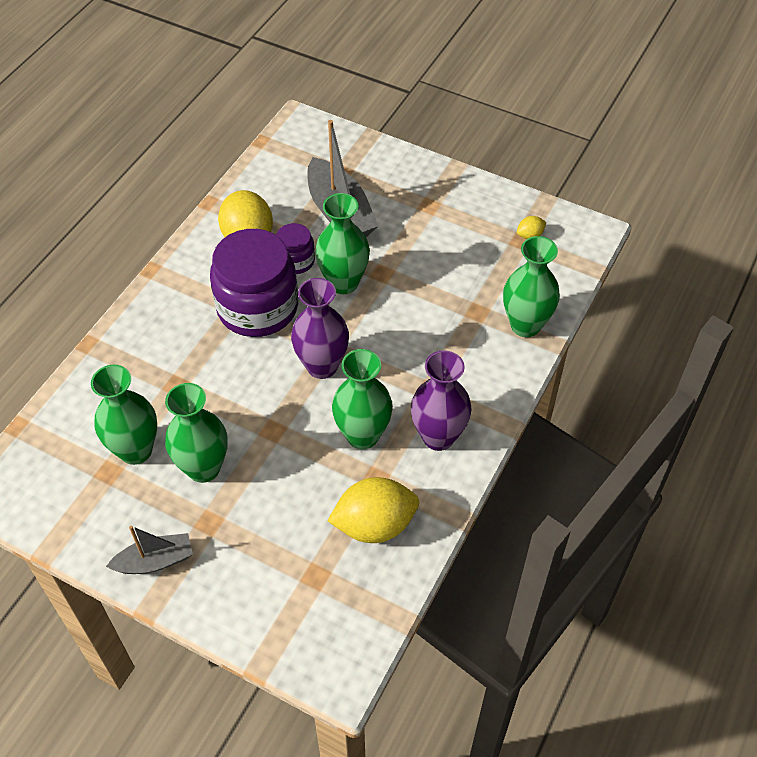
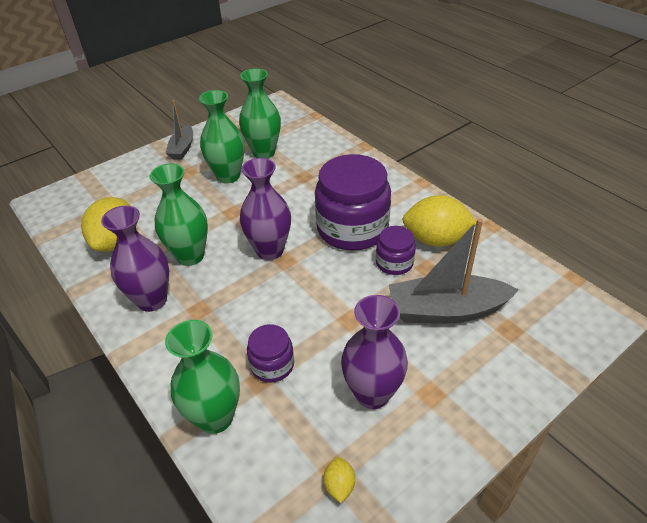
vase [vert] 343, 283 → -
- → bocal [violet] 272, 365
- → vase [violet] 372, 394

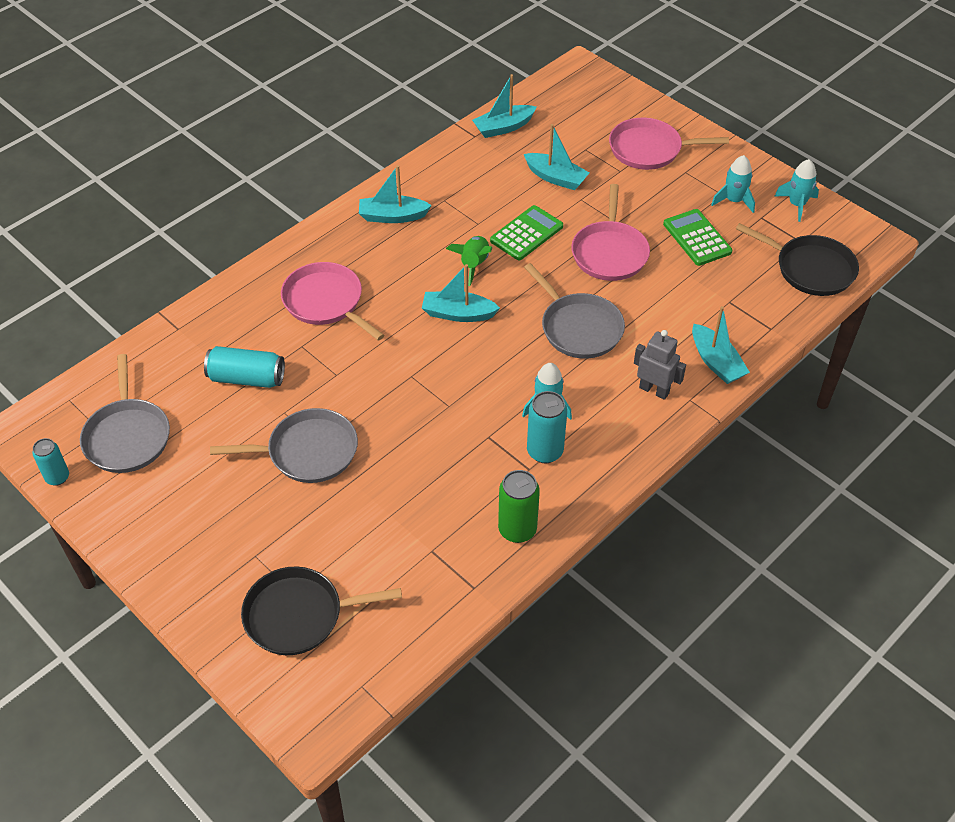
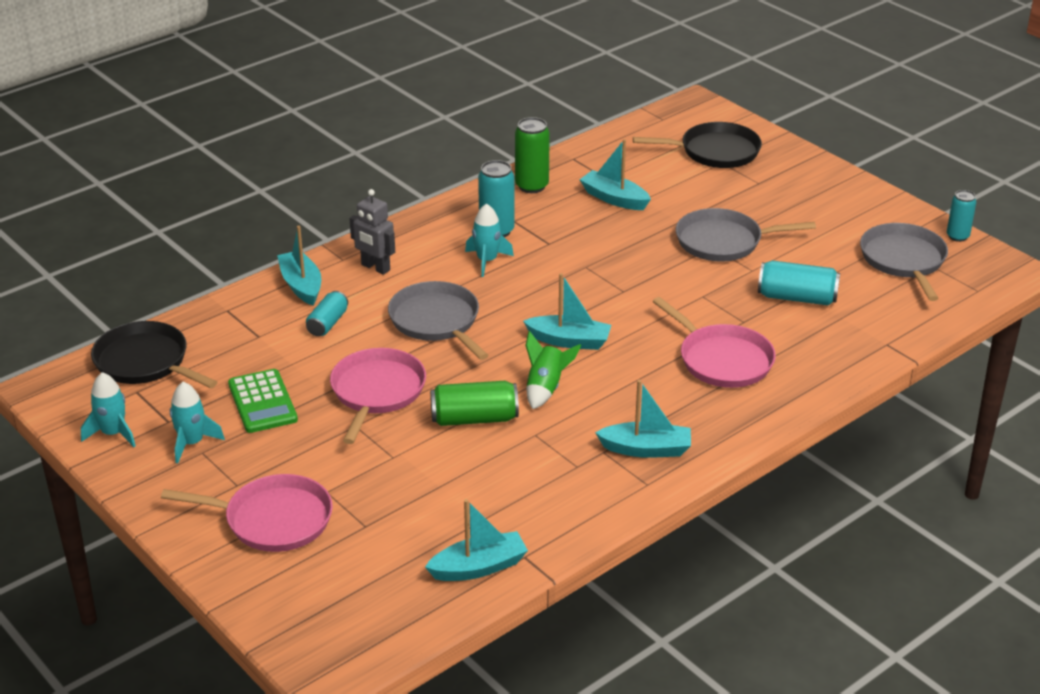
- → canette [turquoise] 327, 323
bateau [turquoise] 556, 178 → bateau [turquoise] 614, 199, move
calculatrice [vert] 526, 234 → canette [vert] 474, 419

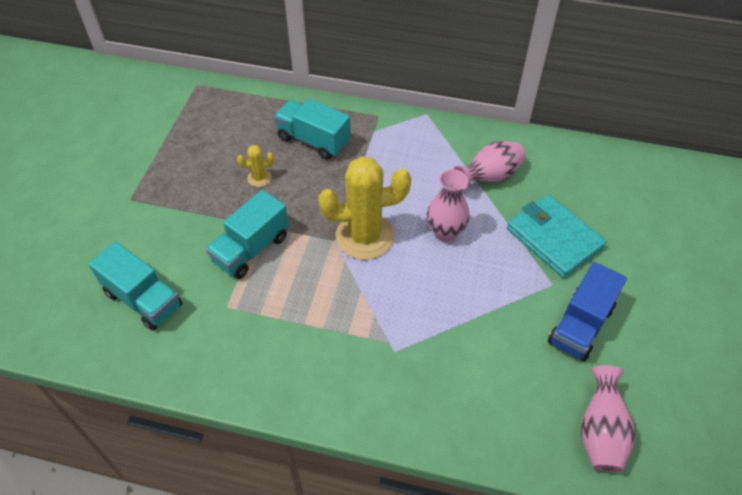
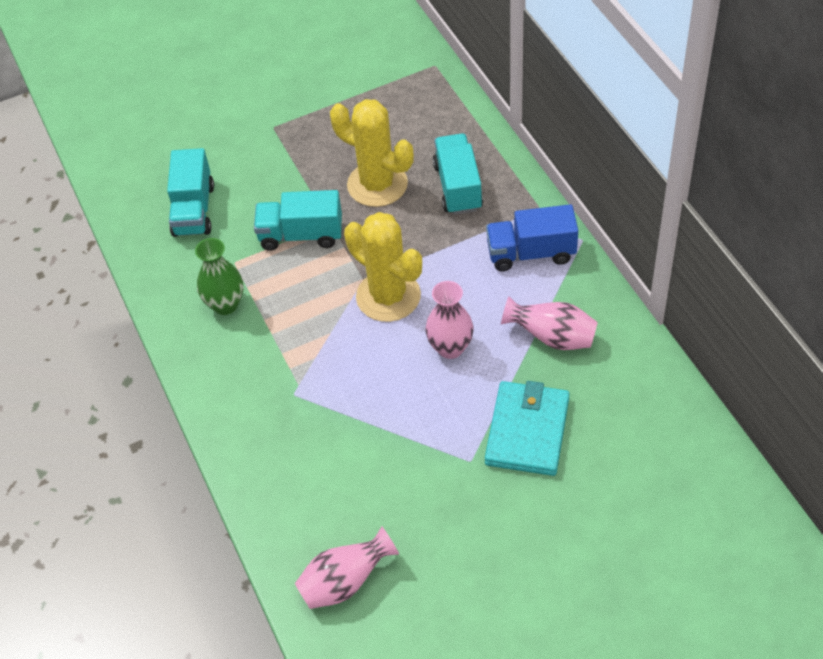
- → vase [vert] 225, 304
camion [bleu] 580, 325 → camion [bleu] 531, 253, move
cactus [jaune] 259, 178 → cactus [jaune] 377, 184, x2.29

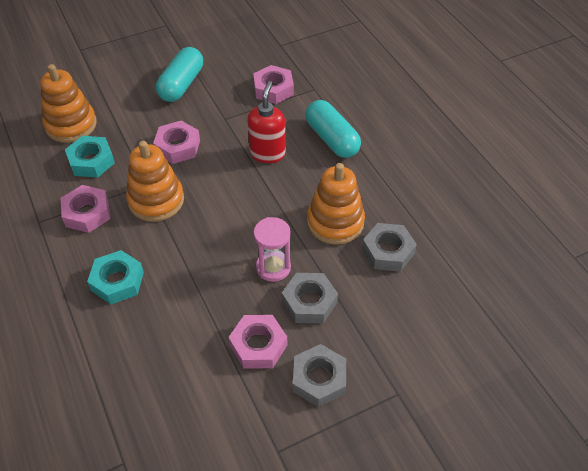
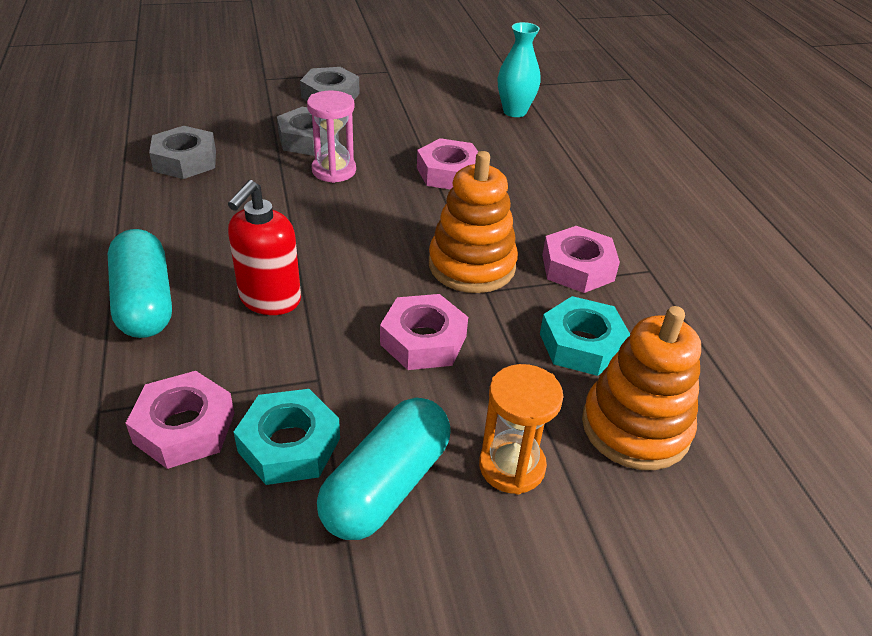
jouet à empiler [orange] 335, 222 → -
- → sablier [orange] 512, 466
- → vase [turquoise] 514, 111
écrou [turquoise] 117, 281 → écrou [turquoise] 289, 445, move
écrou [rose] 258, 345 → écrou [rose] 449, 173, move

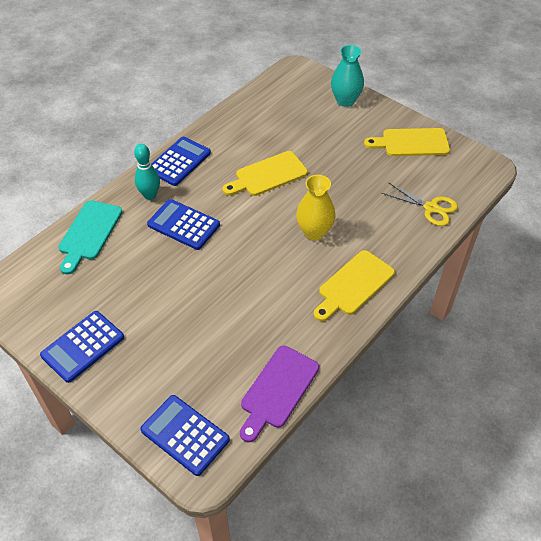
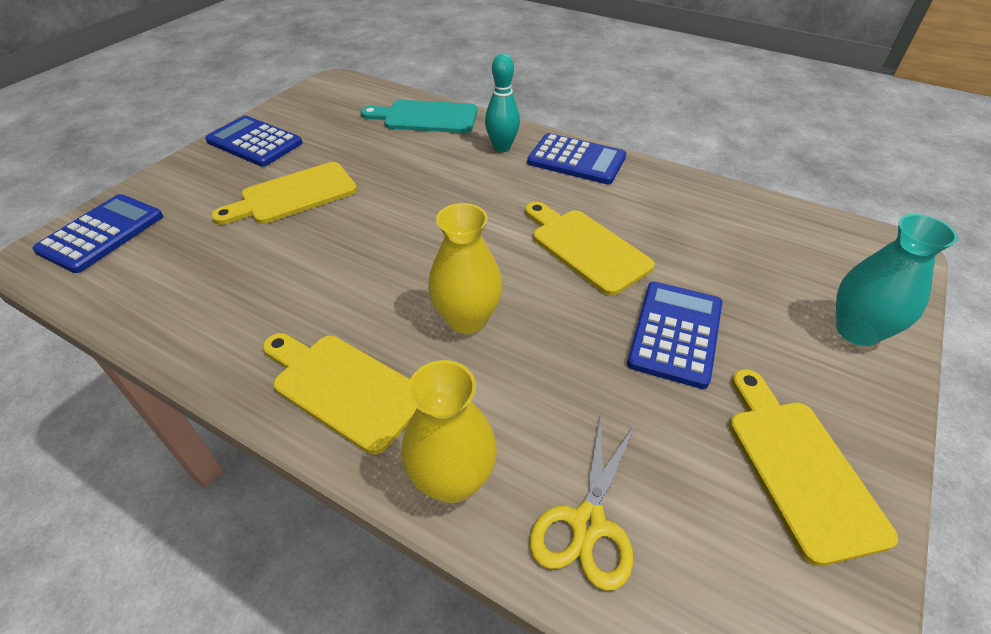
planche à découper [violet] 278, 390 → -
- → planche à découper [jaune] 293, 195
- → vase [jaune] 452, 480
calculatrice [bleu] 183, 225 → calculatrice [bleu] 675, 333, move

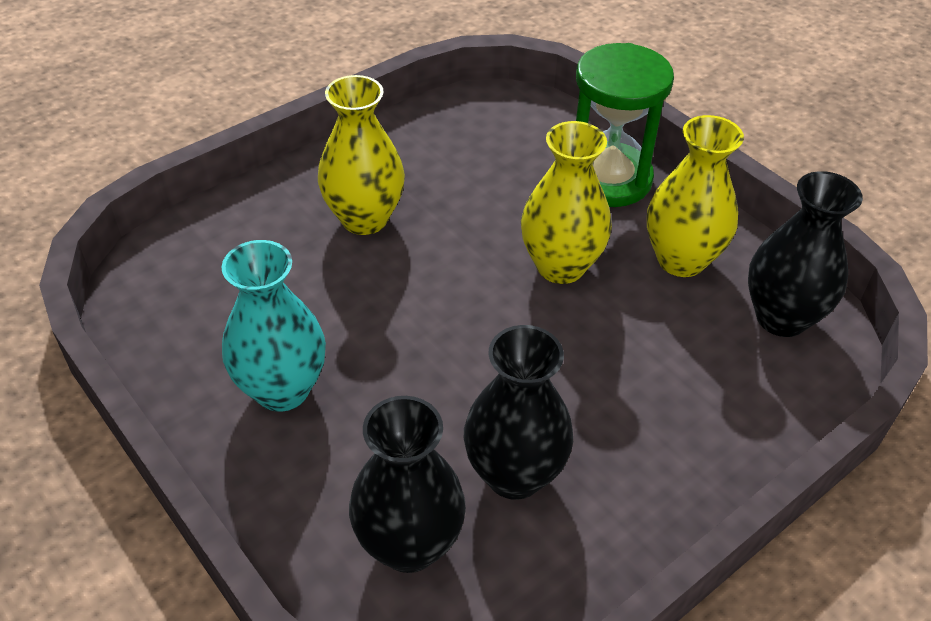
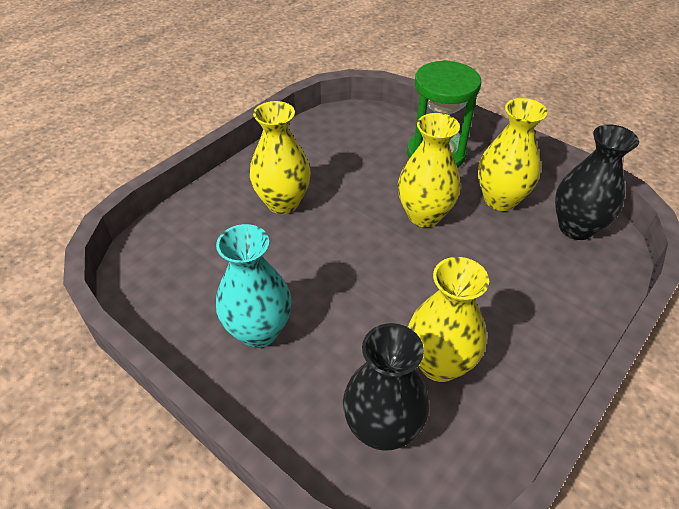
vase [noir] 514, 474 → vase [jaune] 439, 363

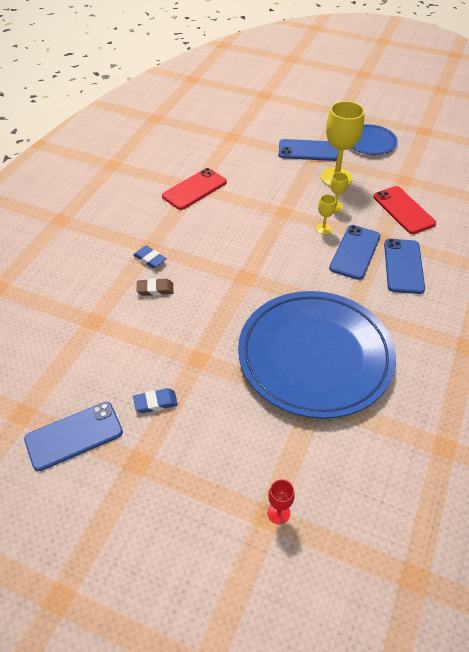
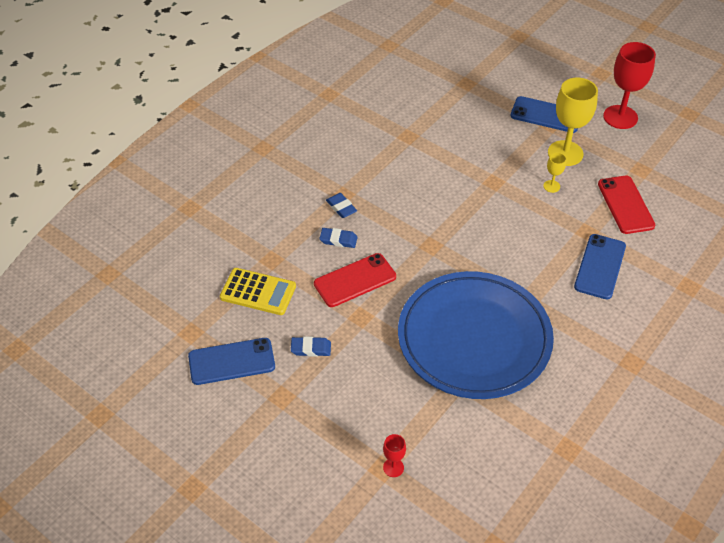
verre à pied [jaune] 323, 229 → -
téléphone [bleu] 355, 252 → -
- → calculatrice [jaune] 258, 292
téléphone [rouge] 194, 189 → téléphone [rouge] 355, 280, move
assiette [bleu] 370, 142 → verre à pied [rouge] 620, 117
gomme [marron] 155, 289 → gomme [bleu] 338, 240

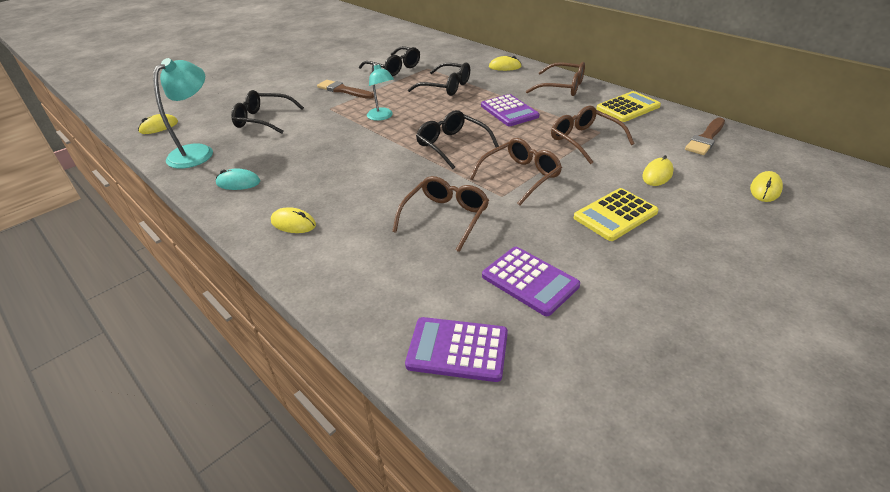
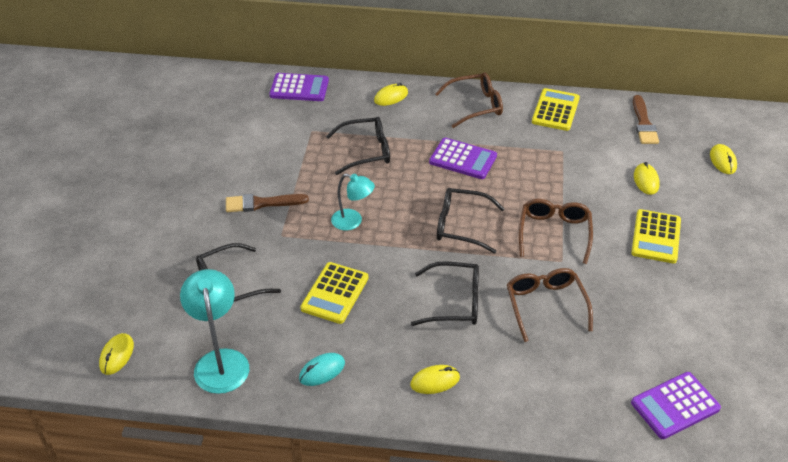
lunettes [marron] 584, 140 → -
- → calculatrice [jaune] 335, 293
lunettes [noir] 394, 68 → lunettes [noir] 455, 302, move
calculatrice [violet] 530, 281 → calculatrice [violet] 299, 88, move

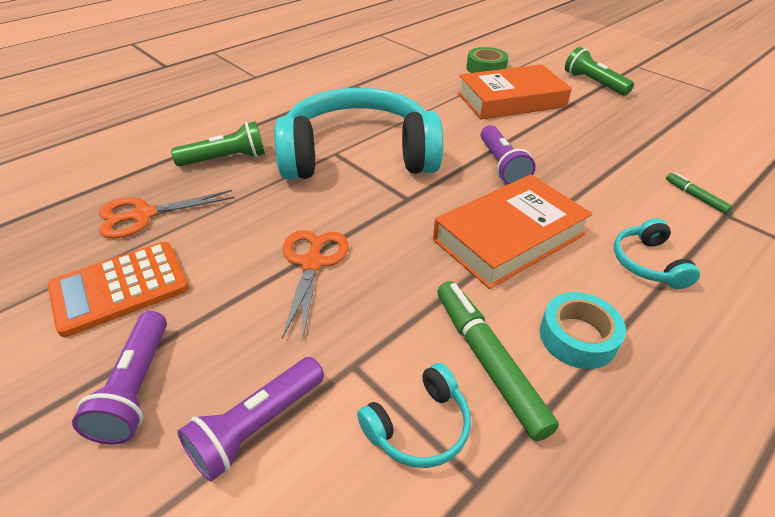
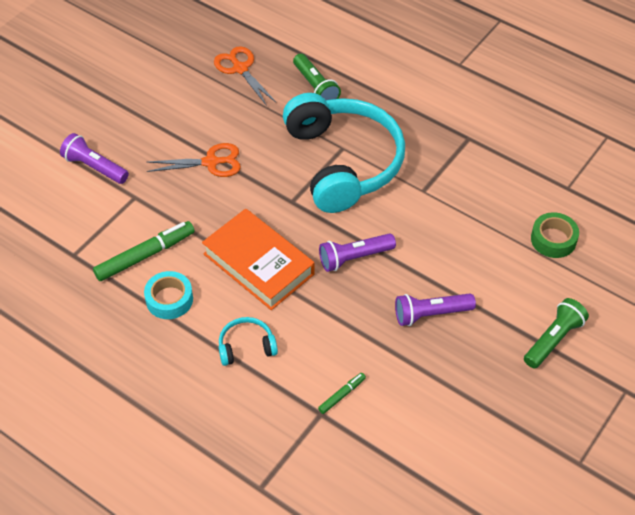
calculatrice [orange] 120, 288 → -
casque audio [turquoise] 419, 426 → -
livre [orange] 511, 100 → -
lampe de poche [violet] 136, 387 → lampe de poche [violet] 431, 314, move

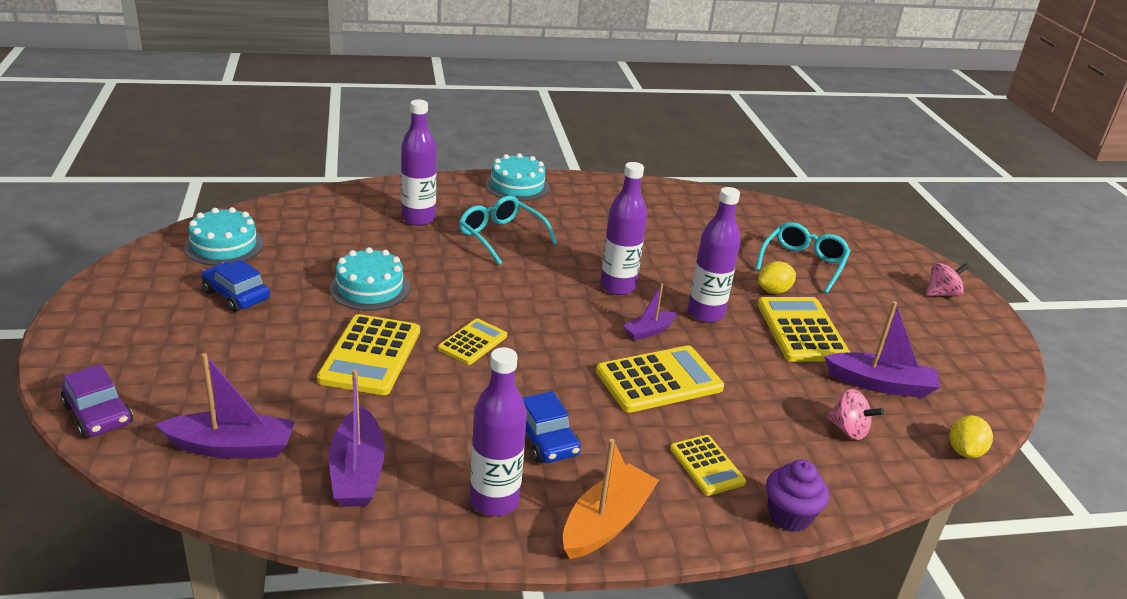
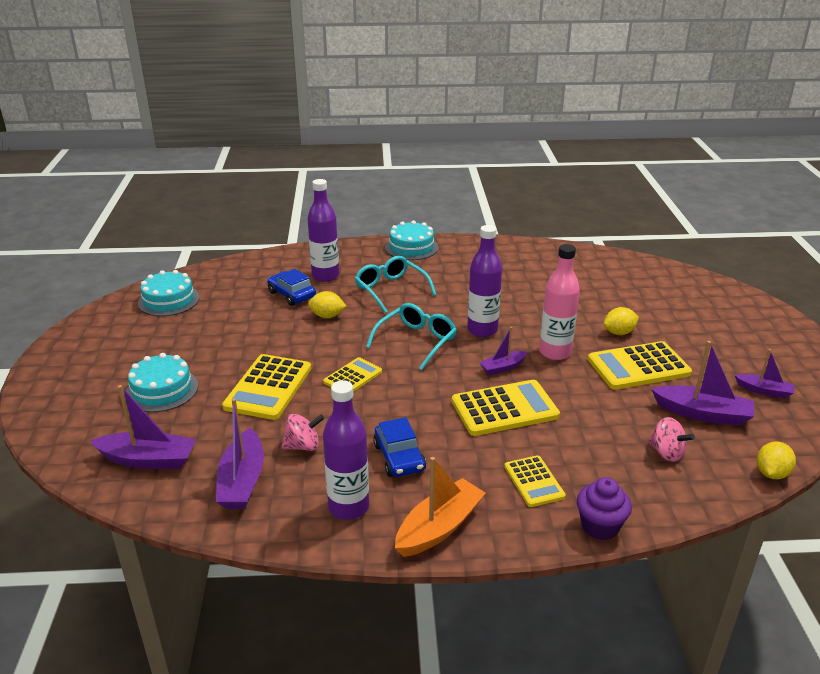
voiture [violet] 98, 414 → -
- → citron [jaune] 327, 316
- → bateau [violet] 764, 390
voiture [bleu] 236, 295 → voiture [bleu] 292, 294, move
gâteau [turquoise] 370, 288 → gâteau [turquoise] 162, 390, move
lunettes [turquoise] 803, 263 → lunettes [turquoise] 416, 341, move
toupie [rose] 942, 294 → toupie [rose] 303, 446, move
bouteille [violet] 705, 314 → bouteille [rose] 555, 352
calculatrice [jaune] 801, 330 → calculatrice [jaune] 638, 366, 105 degrees counterclockwise

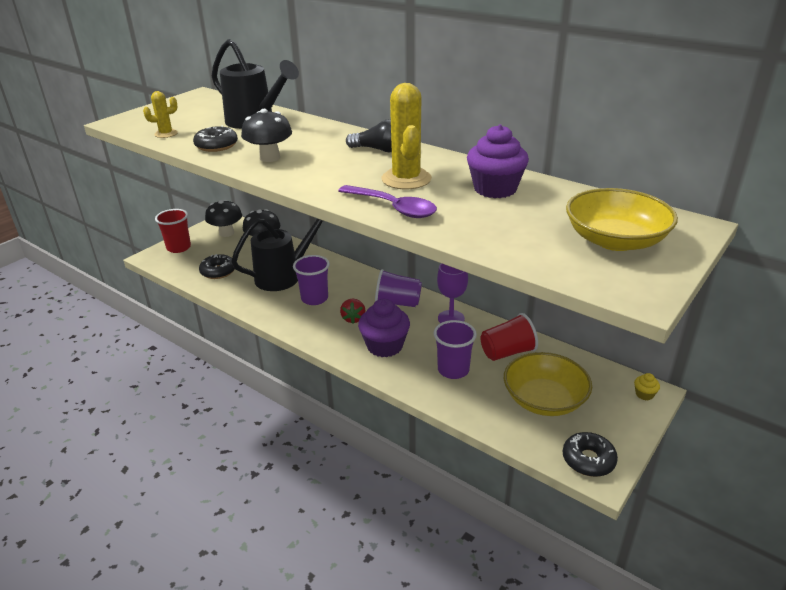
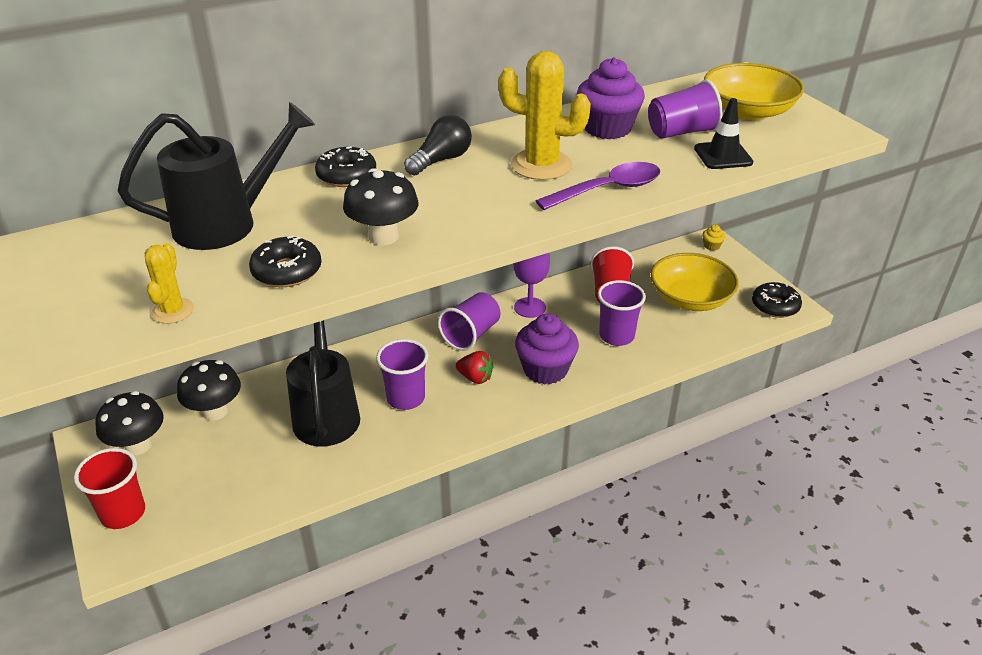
- → gobelet [violet] 681, 132
- → cône de chantier [noir] 723, 156
beignet [noir] 218, 271 → beignet [noir] 346, 175, move

